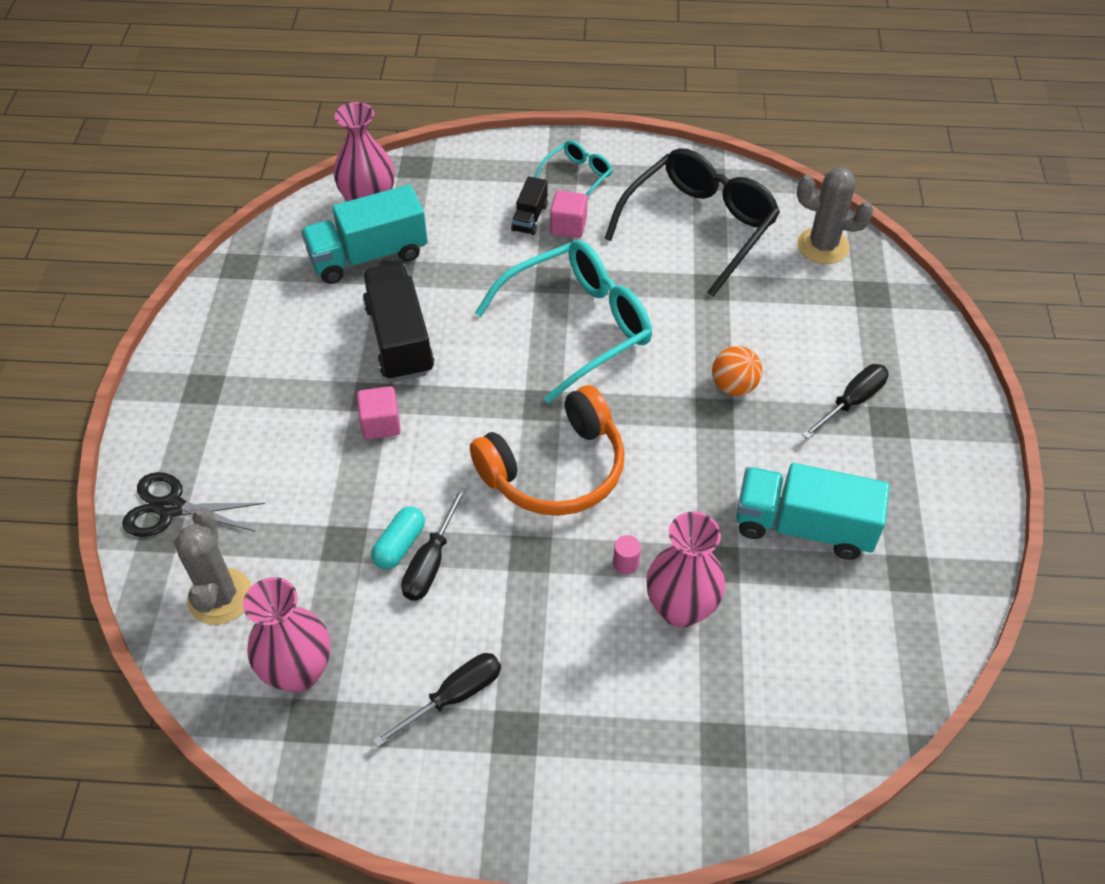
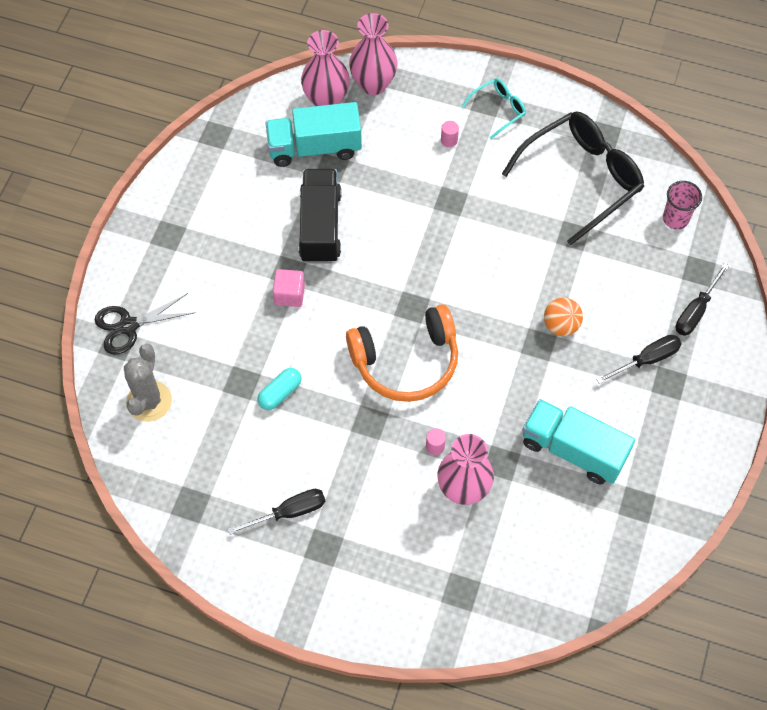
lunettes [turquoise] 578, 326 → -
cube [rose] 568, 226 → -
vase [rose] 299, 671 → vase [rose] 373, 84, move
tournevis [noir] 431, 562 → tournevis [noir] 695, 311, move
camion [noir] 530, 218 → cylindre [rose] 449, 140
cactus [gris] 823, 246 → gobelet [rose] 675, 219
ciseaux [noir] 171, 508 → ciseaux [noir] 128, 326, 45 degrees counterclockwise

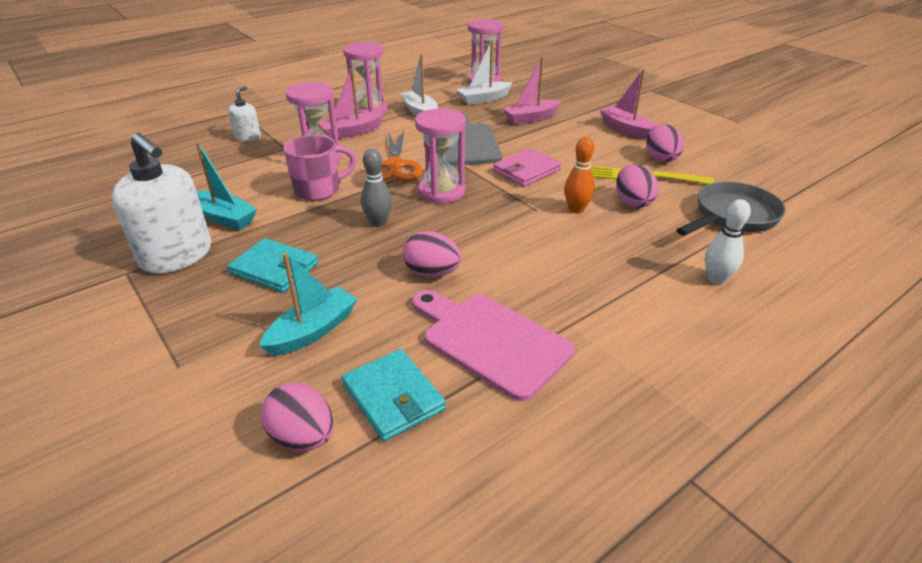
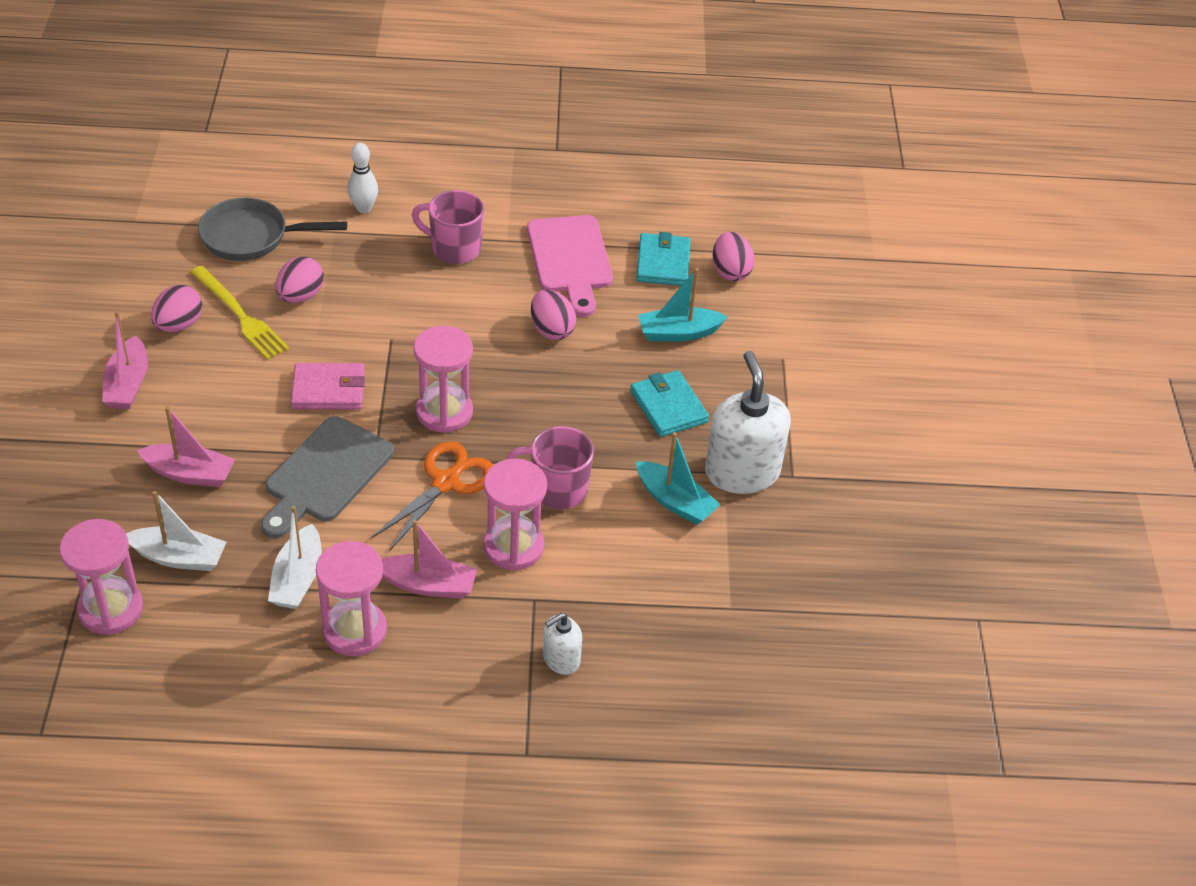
quille [gris] 378, 223 → -
quille [orange] 576, 209 → -
- → tasse [rose] 454, 248
bateau [turquoise] 224, 218 → bateau [turquoise] 675, 501, 150 degrees clockwise

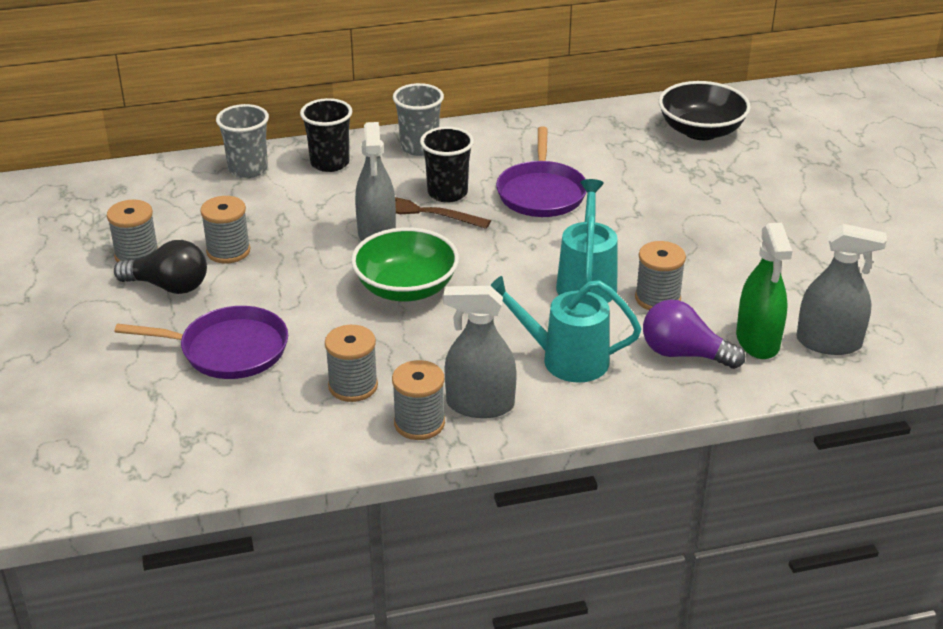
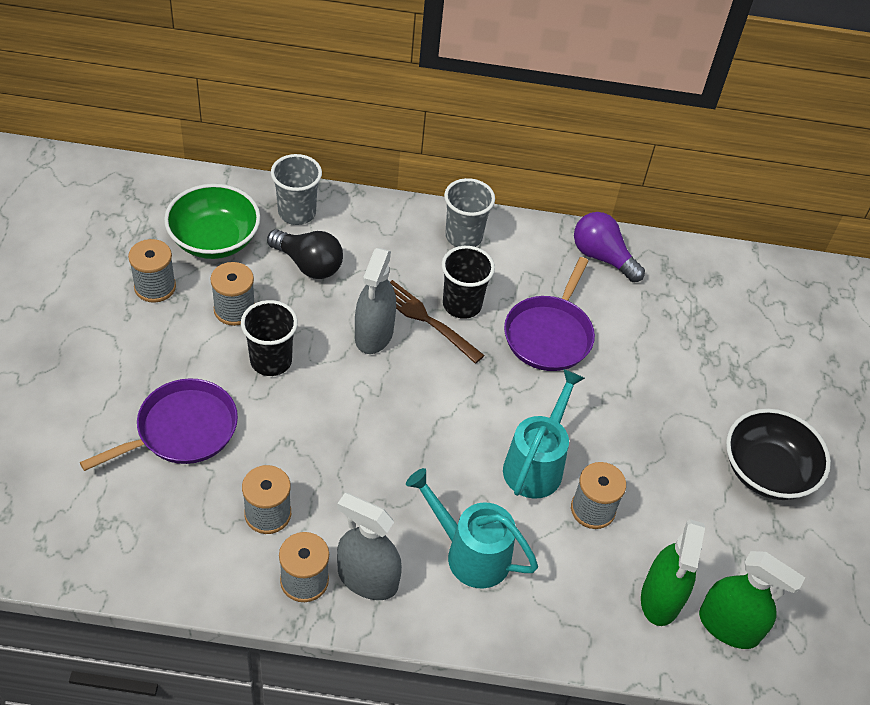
ampoule [noir] 169, 286 → ampoule [noir] 308, 264, move
gobelet [noir] 330, 163 → gobelet [noir] 271, 361, move
bol [vert] 406, 288 → bol [vert] 214, 240, move
ampoule [violet] 684, 354 → ampoule [violet] 602, 257, move
bol [noir] 701, 131 → bol [noir] 767, 471, move
vaporisateur [gris] 828, 342 → vaporisateur [vert] 728, 626
poêle [violet] 228, 350 → poêle [violet] 182, 430, 60 degrees counterclockwise

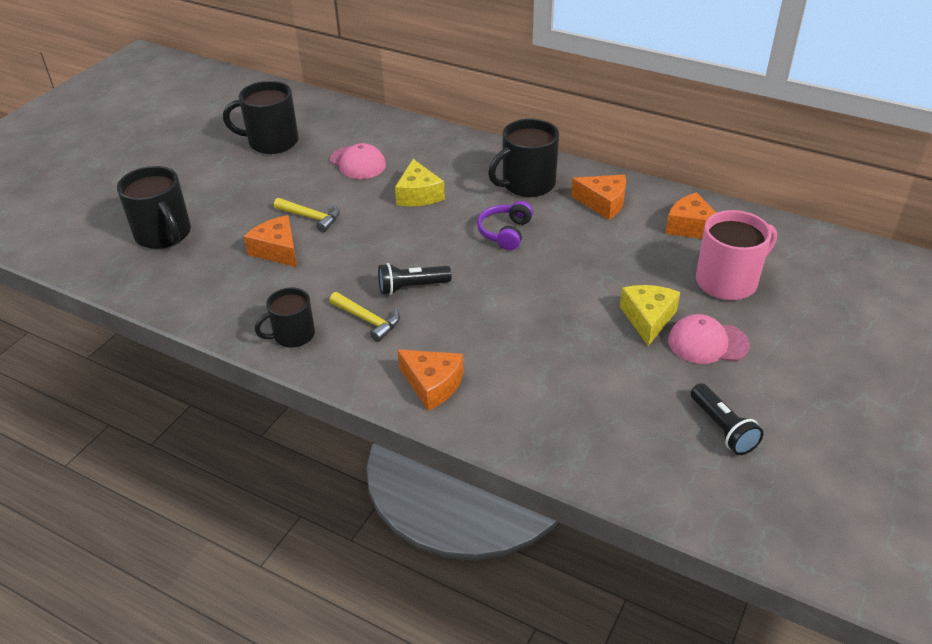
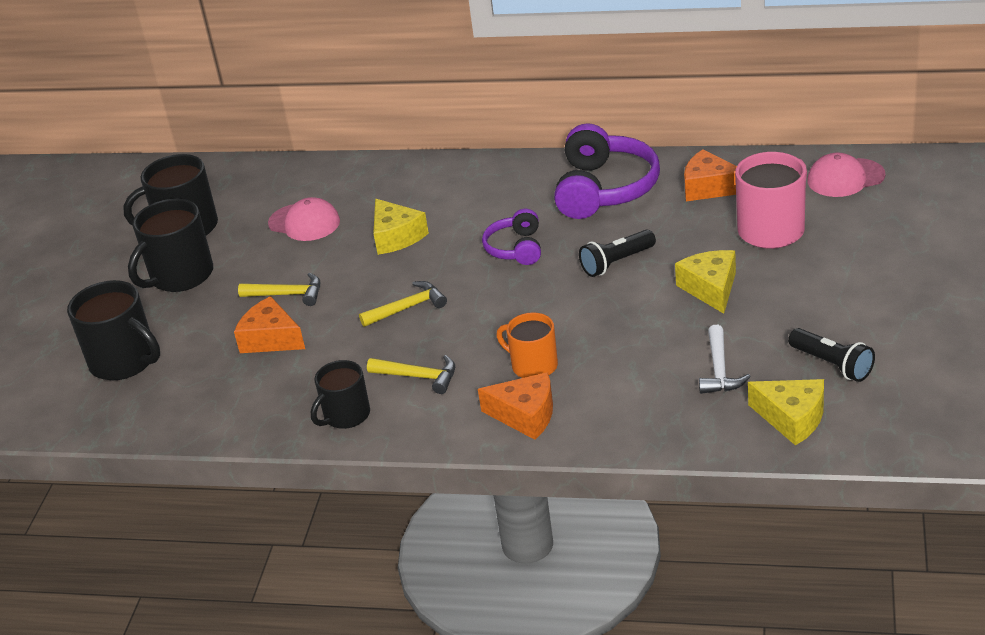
- → marteau [jaune] 407, 308
- → tasse [orange] 533, 366
- → marteau [blanc] 719, 370
- → fromage [jaune] 792, 418
lampe de poche [noir] 411, 287 → lampe de poche [noir] 616, 263, move
tasse [noir] 527, 184 → tasse [noir] 180, 276, move
casquette [rose] 707, 343 → casquette [rose] 845, 178, move
fromage [orange] 603, 203 → casque audio [violet] 605, 189

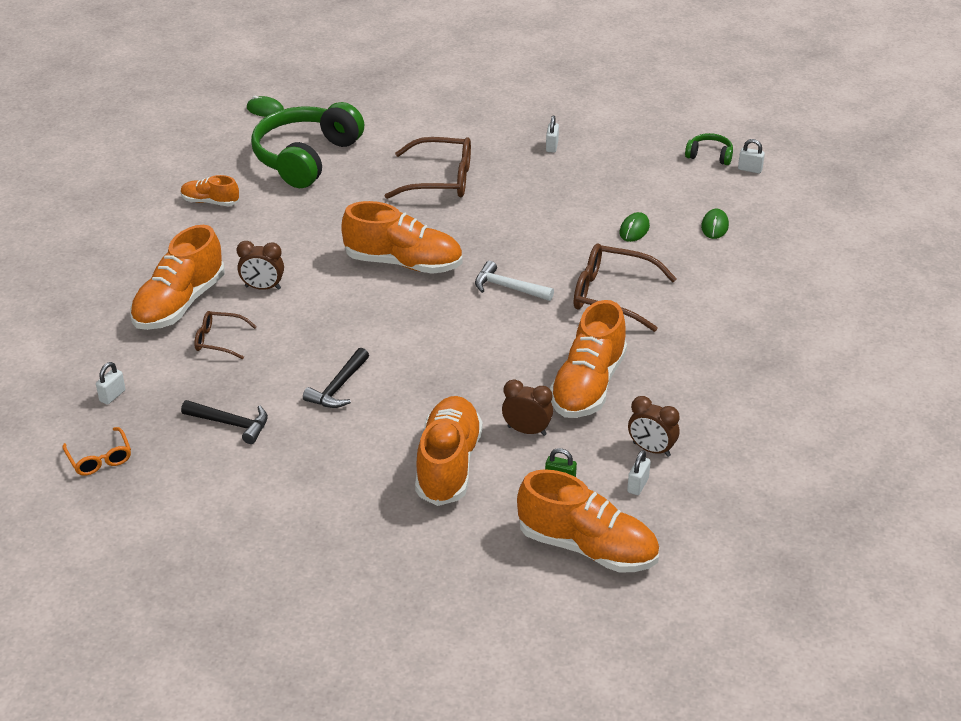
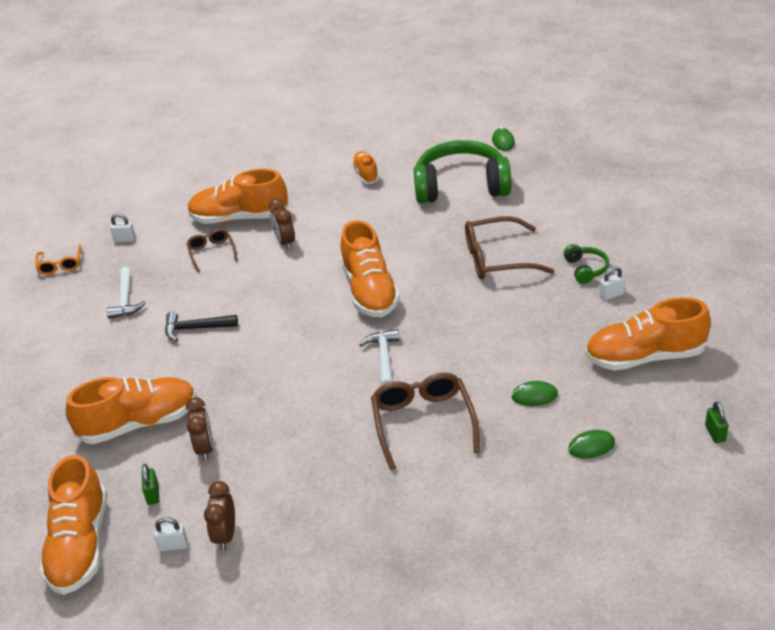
chaussure [orange] 588, 386 → chaussure [orange] 644, 357, move
casque audio [vert] 709, 155 → casque audio [vert] 586, 269, move
marteau [noir] 231, 424 → marteau [blanc] 125, 300
cadenas [blanc] 750, 169 → cadenas [vert] 715, 433
lunettes [orange] 99, 458 → lunettes [orange] 60, 264, 45 degrees counterclockwise
lunettes [marron] 439, 179 → lunettes [marron] 498, 258, 105 degrees clockwise

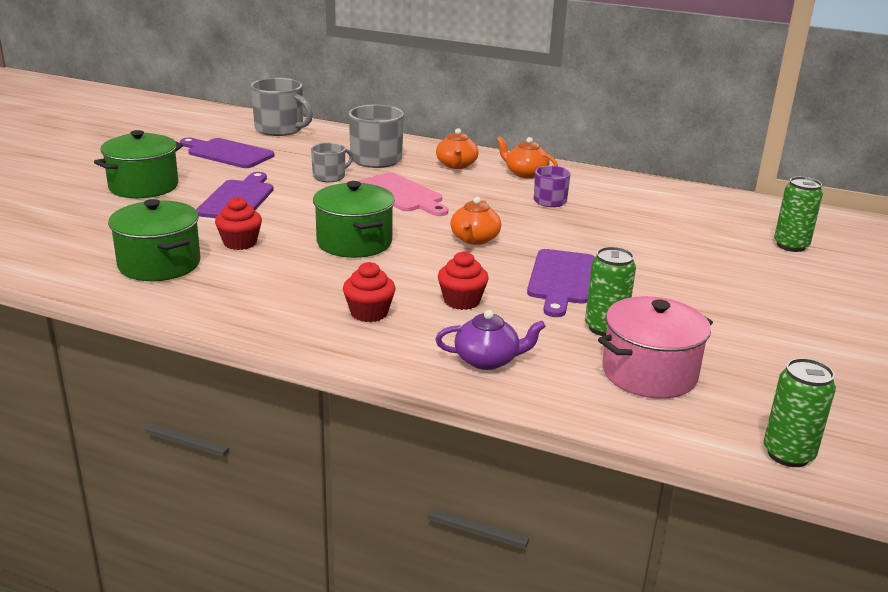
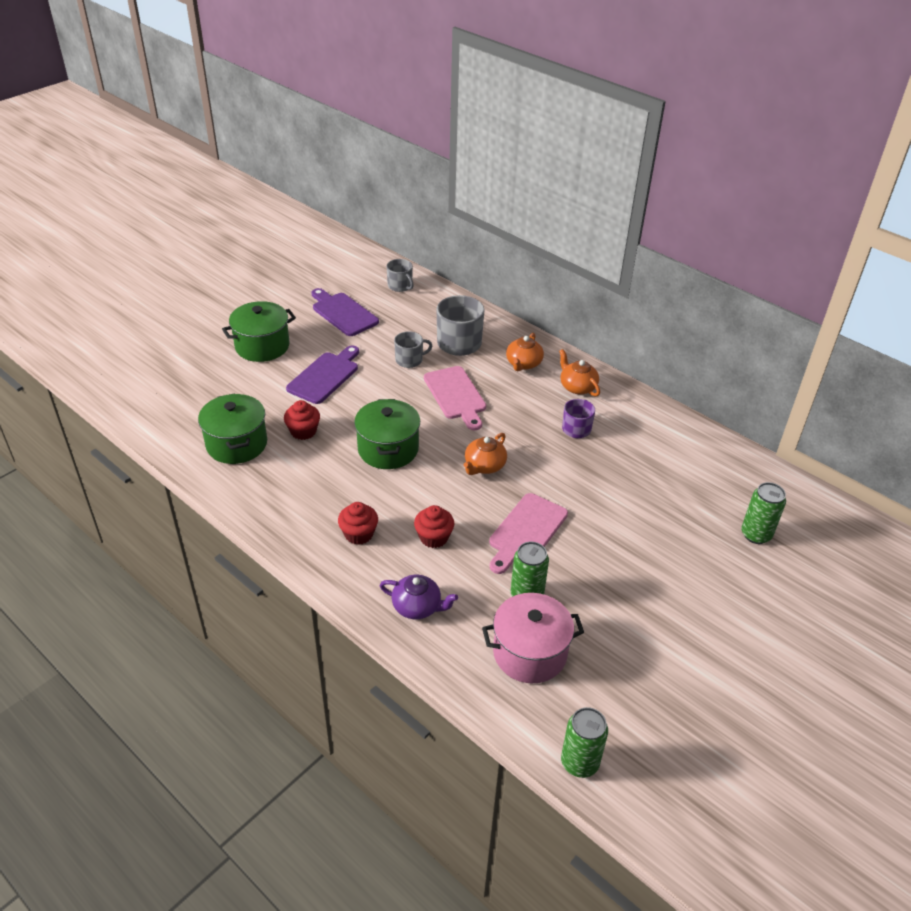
planche à découper [violet] 561, 280 → planche à découper [rose] 526, 531
tasse [gris] 280, 129 → tasse [gris] 400, 286, x0.59

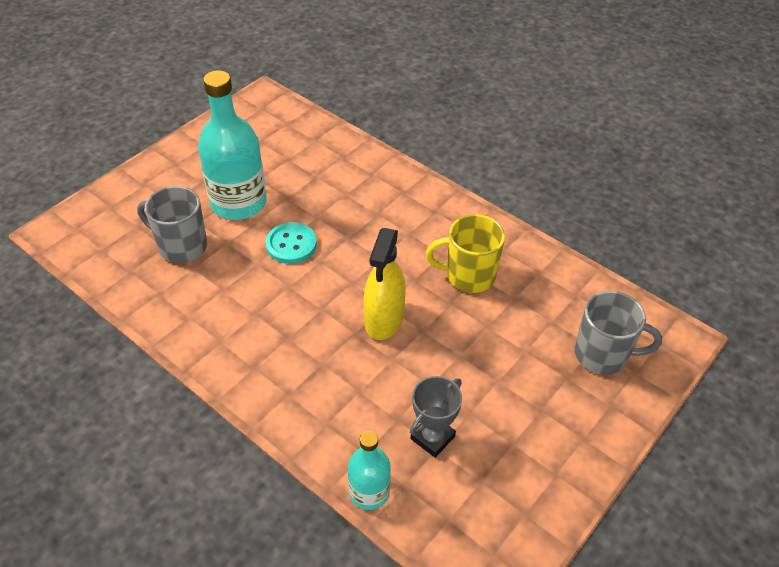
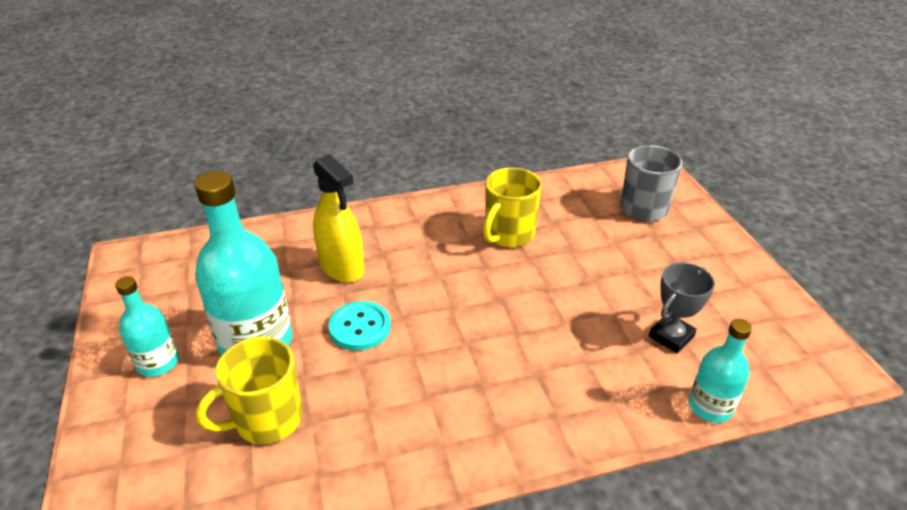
- → bouteille [turquoise] 158, 363
vaporisateur [jaune] 384, 319 → vaporisateur [jaune] 341, 267, move
tasse [gris] 181, 246 → tasse [jaune] 267, 420
trophée [gris] 432, 437 → trophée [gris] 671, 336, 60 degrees clockwise

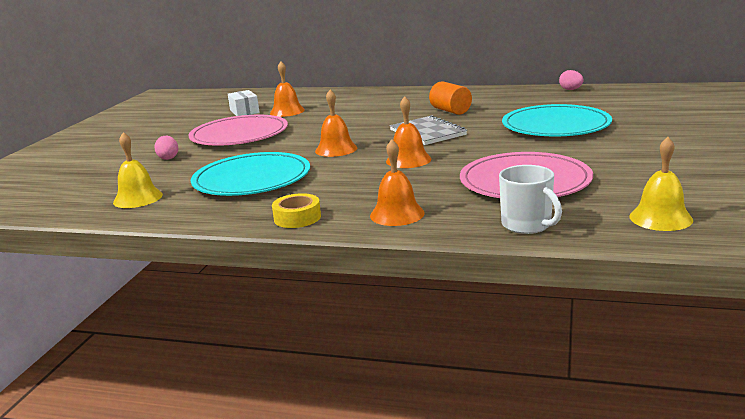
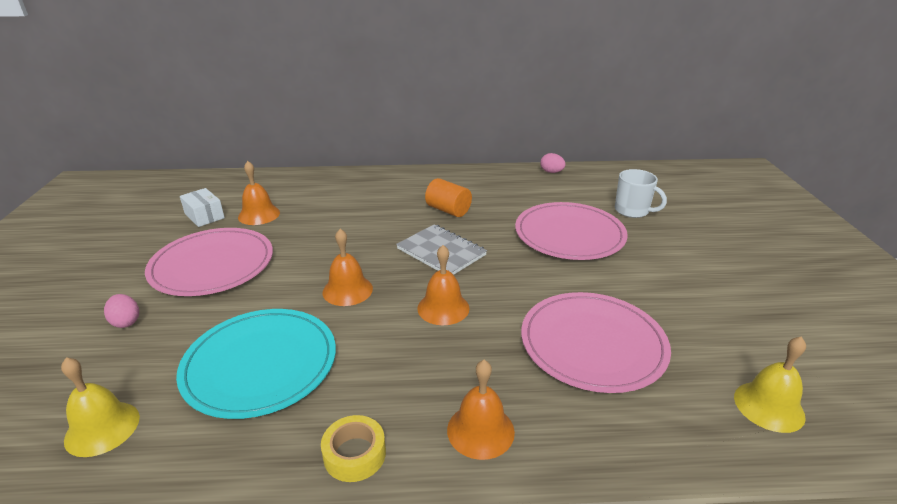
tasse [blanc] 527, 225 → tasse [blanc] 632, 211, move
assiette [turquoise] 556, 126 → assiette [rose] 569, 234

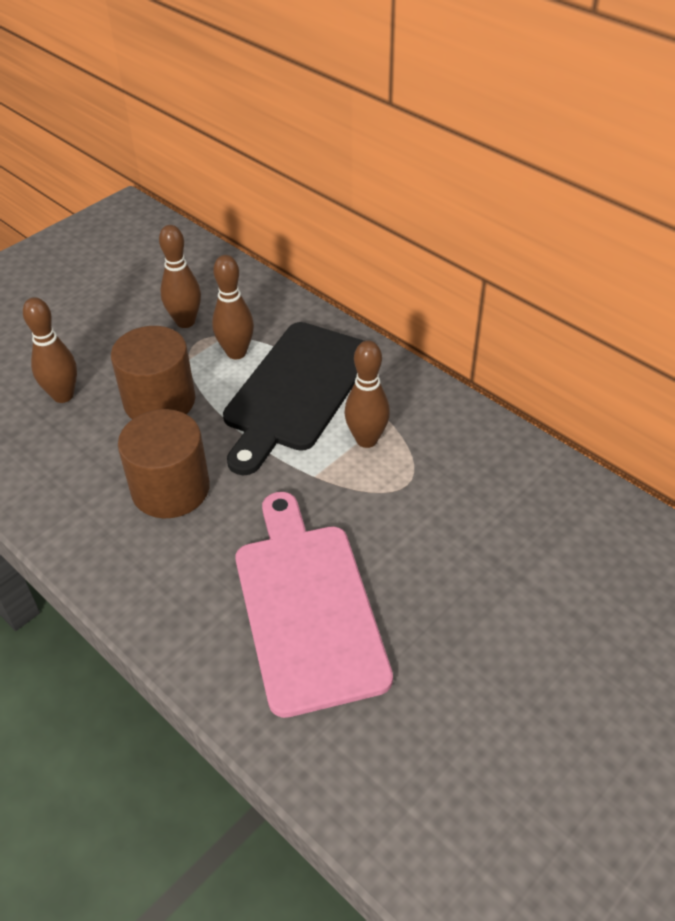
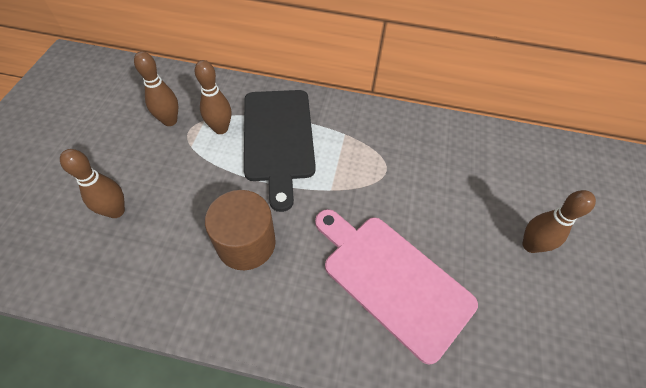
cylindre [marron] 159, 401 → -
quille [marron] 366, 440 → quille [marron] 530, 245, move

